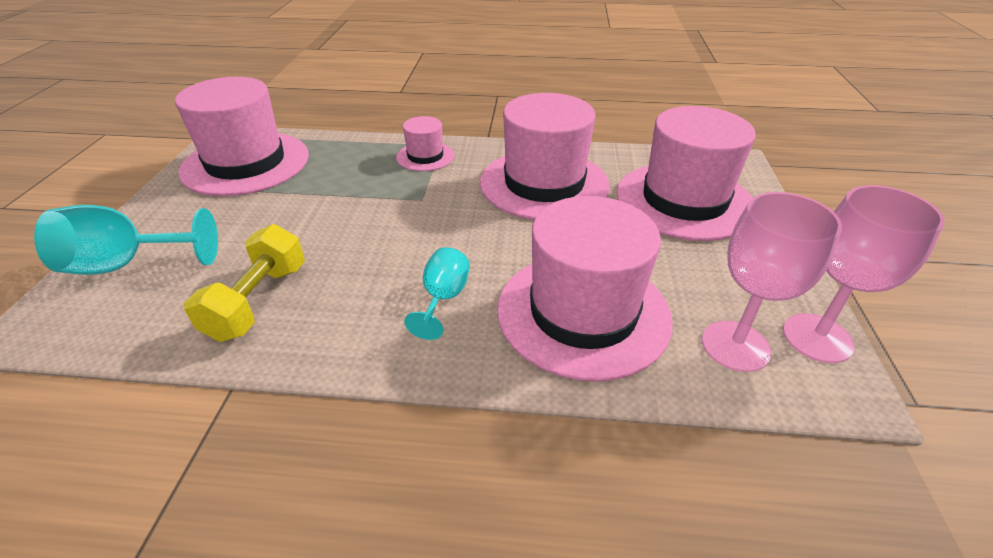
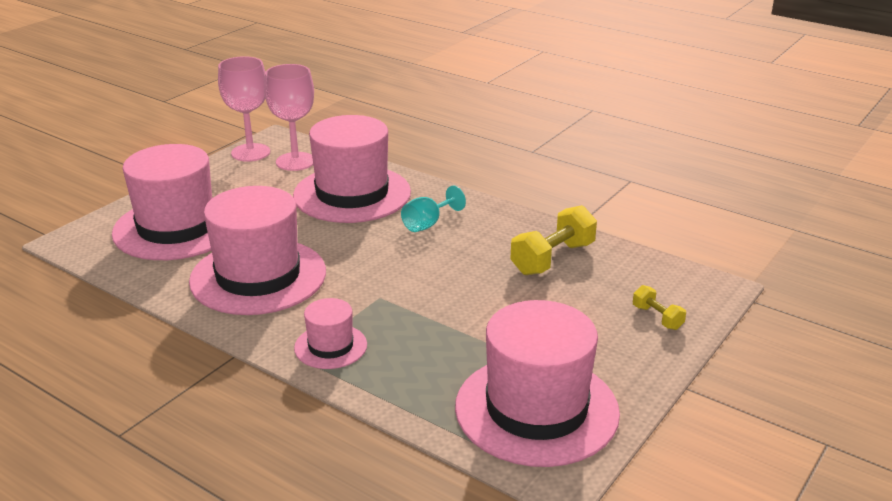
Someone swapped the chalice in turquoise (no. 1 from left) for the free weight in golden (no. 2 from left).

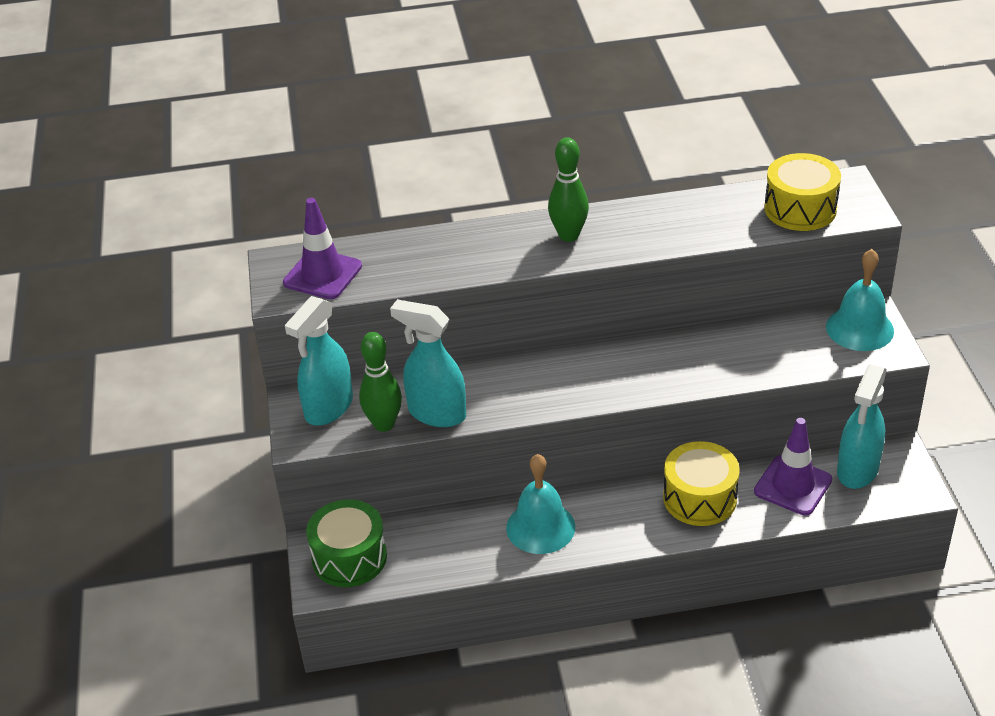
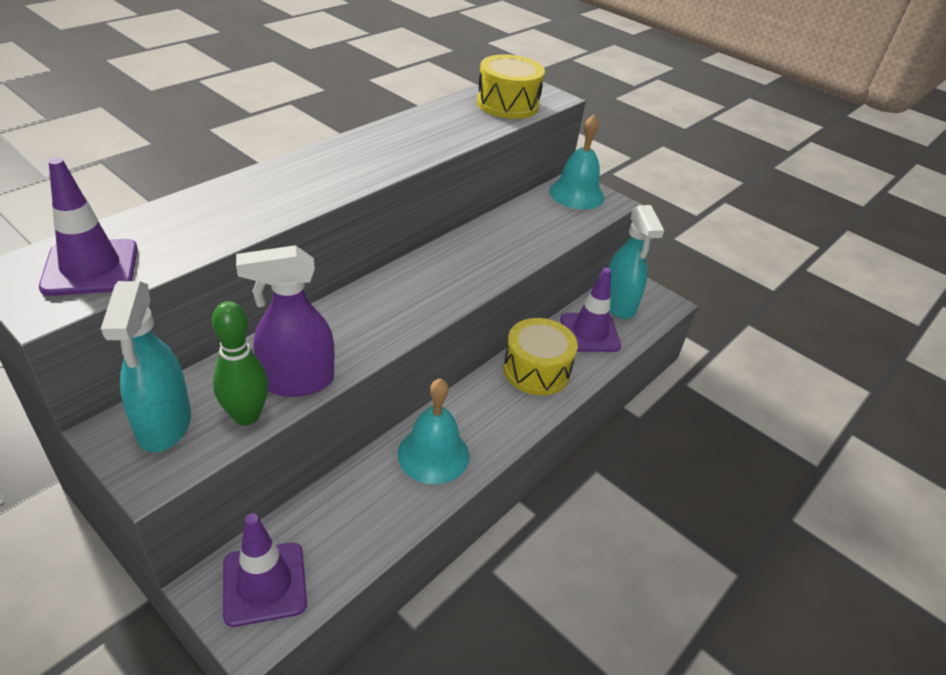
Someone swapped the snare drum in green for the safety cone in royal purple (no. 2 from left).
Someone repainted the spray bottle in turquoise (no. 2 from left), which became the spray bottle in royal purple.
Someone took away the bowling pin in green (no. 2 from left).

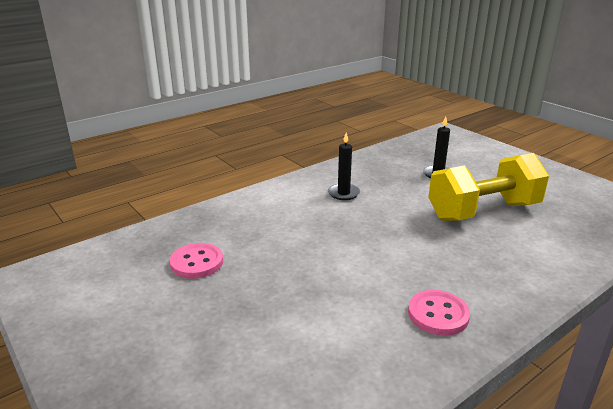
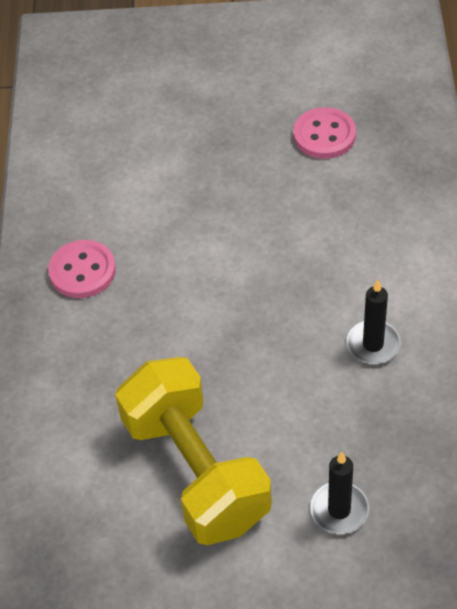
Someone rotated the free weight in golden by 45 degrees counterclockwise.

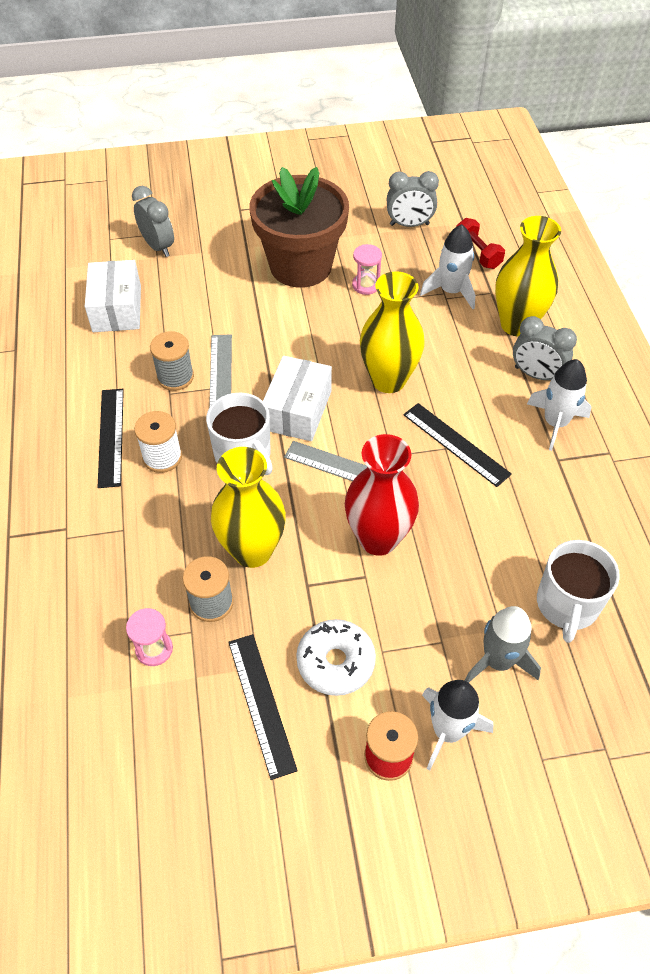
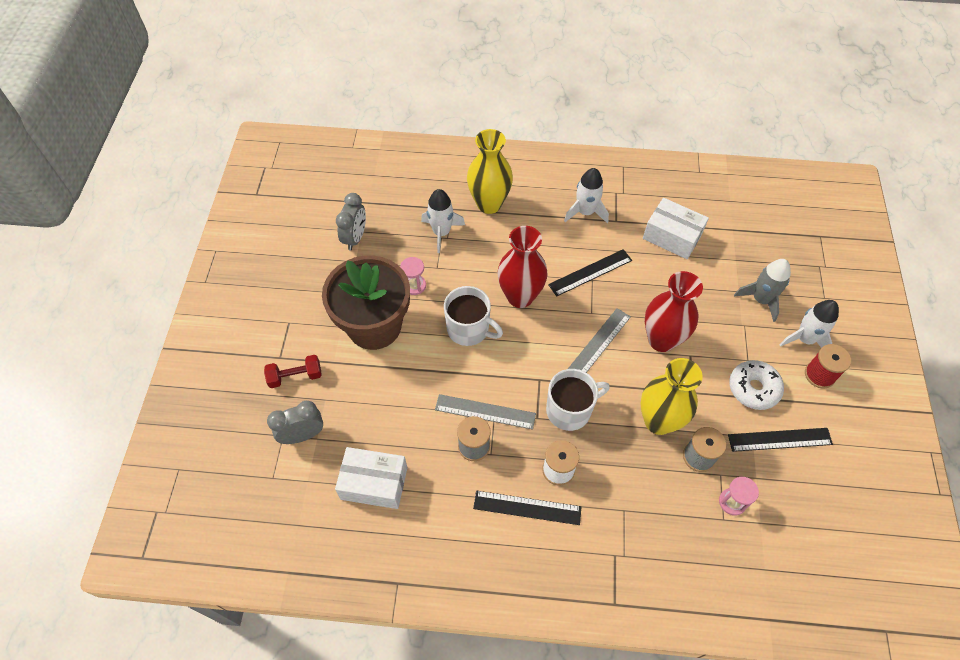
Someone carried the free weight in scarlet.
Someone carried the mug in pure white (no. 2 from left in the first image).
Someone repainted the flower vase in golden (no. 2 from left), which became the flower vase in scarlet (no. 1 from left).
Someone carried the parcel in pure white (no. 2 from left).
Someone took away the alarm clock in ash-grey (no. 3 from left).

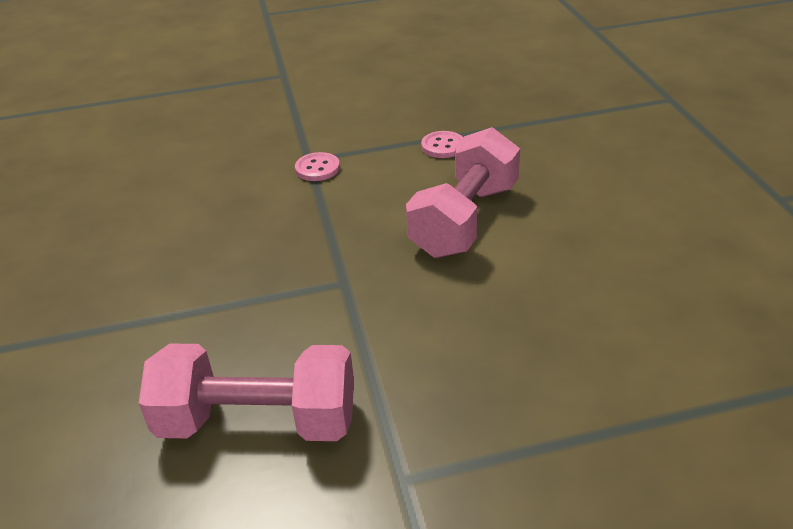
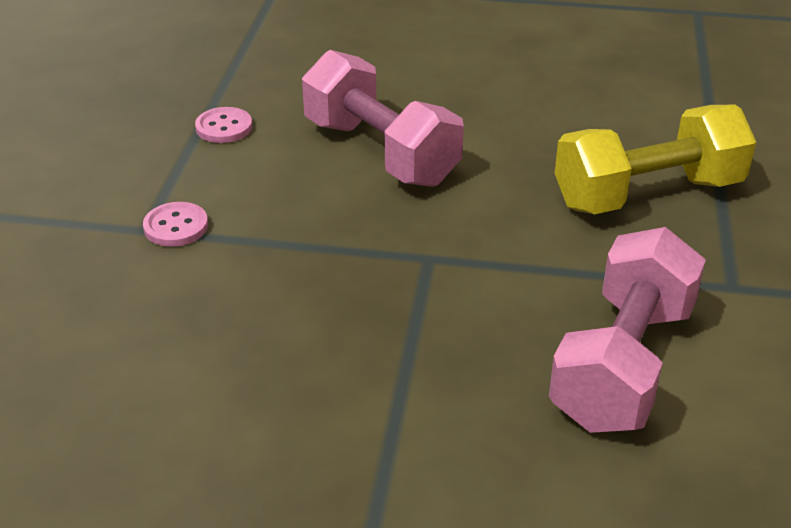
Someone put down the free weight in golden.

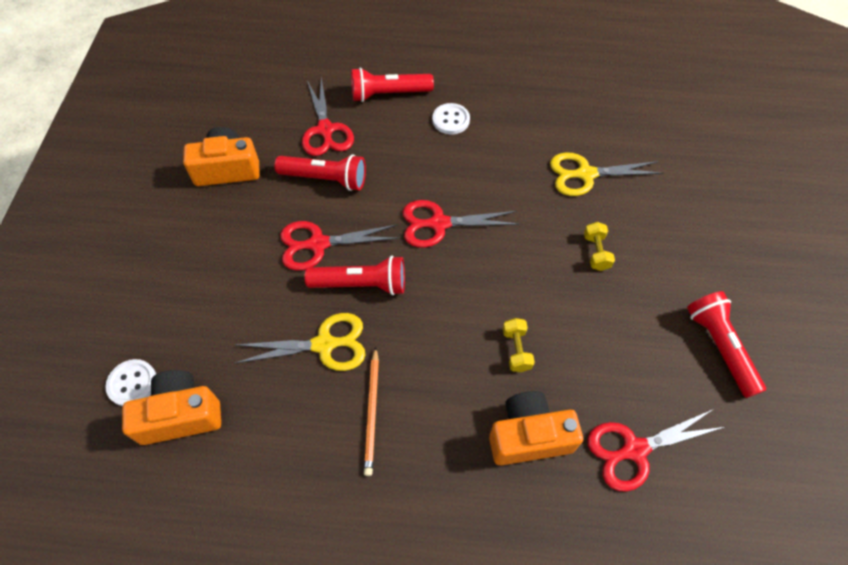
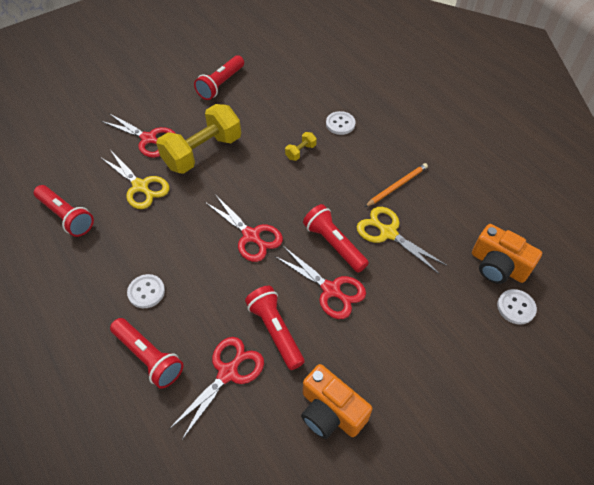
Someone put down the torch in scarlet (no. 1 from left).
Someone carried the pair of scissors in scarlet (no. 4 from left in the first image).
Someone scaled the free weight in golden (no. 2 from left in the first image) by 2.42.
Someone swapped the camera in bright orange (no. 3 from left) for the shirt button in pure white (no. 2 from left).

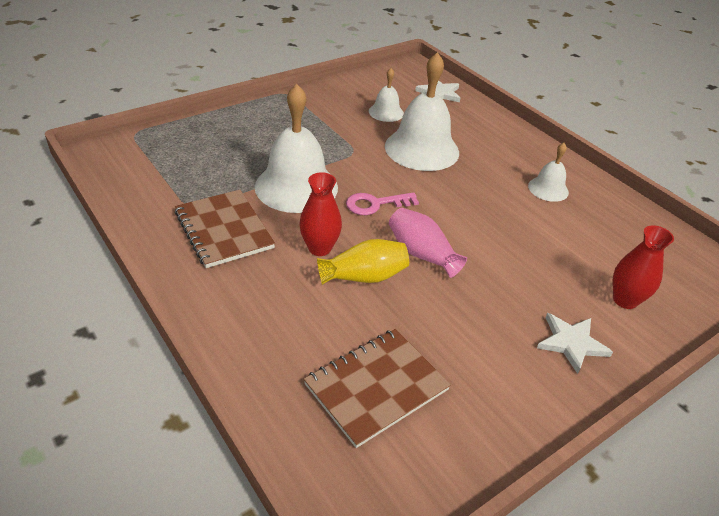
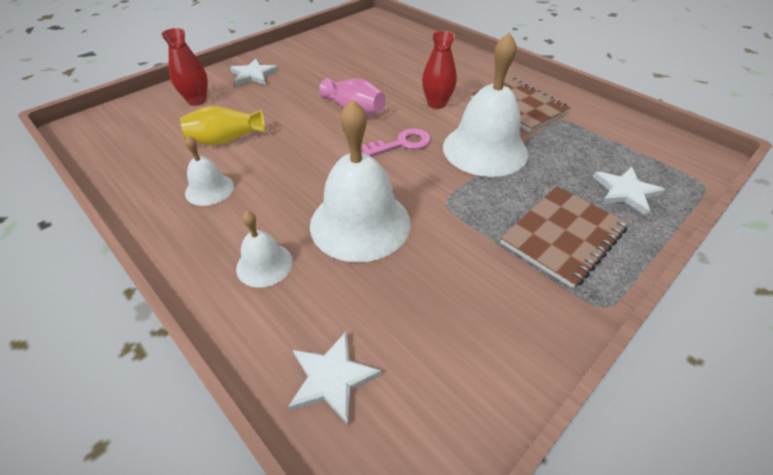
Someone carried the flower vase in golden.
Someone carried the bell in pure white (no. 2 from left).
Someone carried the notebook in dark brown (no. 2 from left).
Someone put down the five-pointed star in pure white (no. 3 from left).

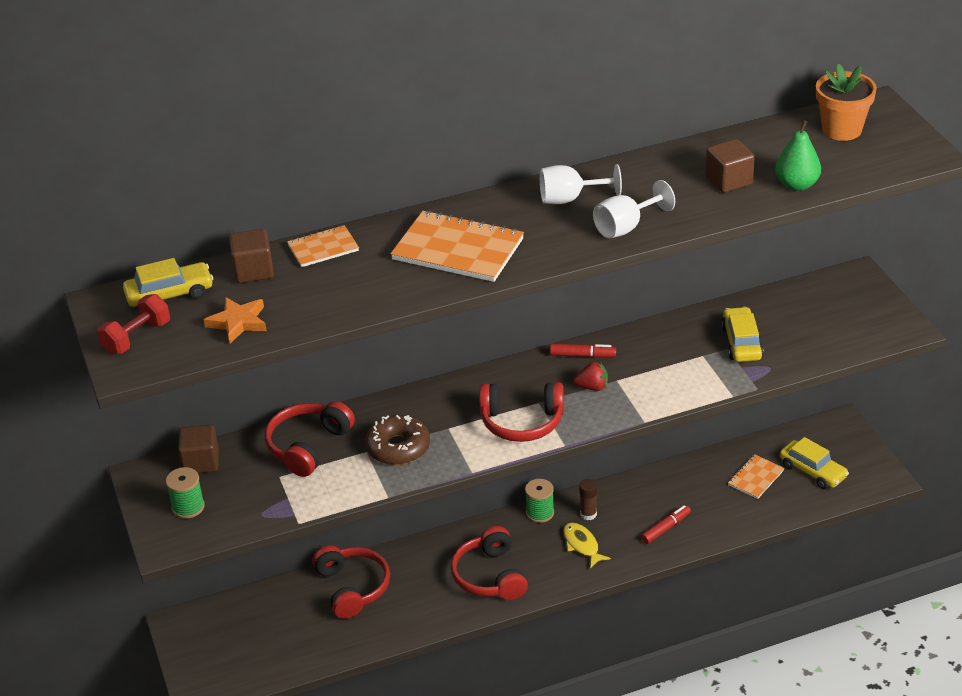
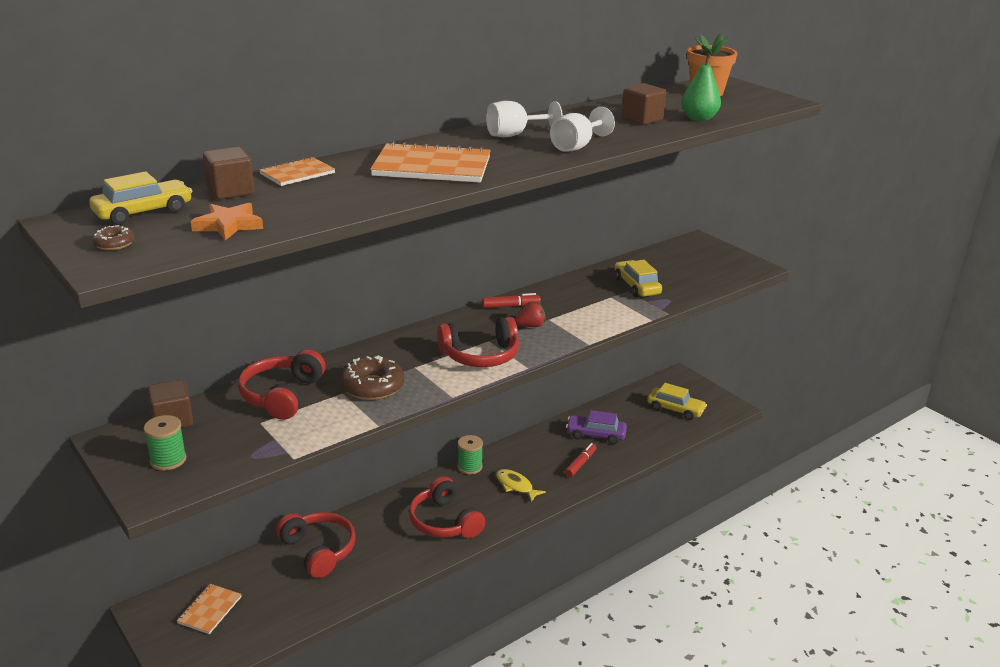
Someone swapped the free weight in scarlet for the donut in dark brown (no. 1 from left).
Someone carried the notebook in bright orange (no. 3 from left in the first image).
Someone put down the toy car in royal purple.
Someone took away the stick of glue in dark brown.

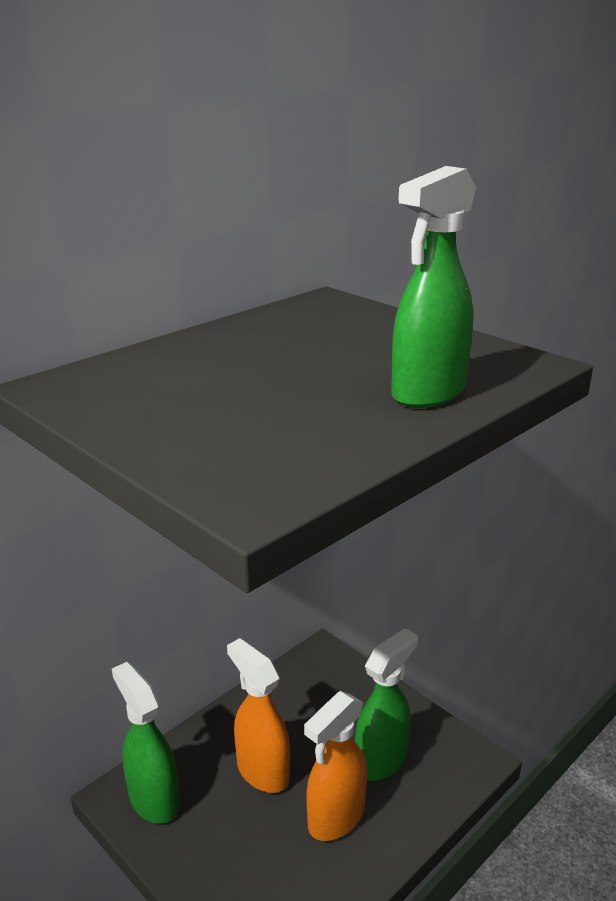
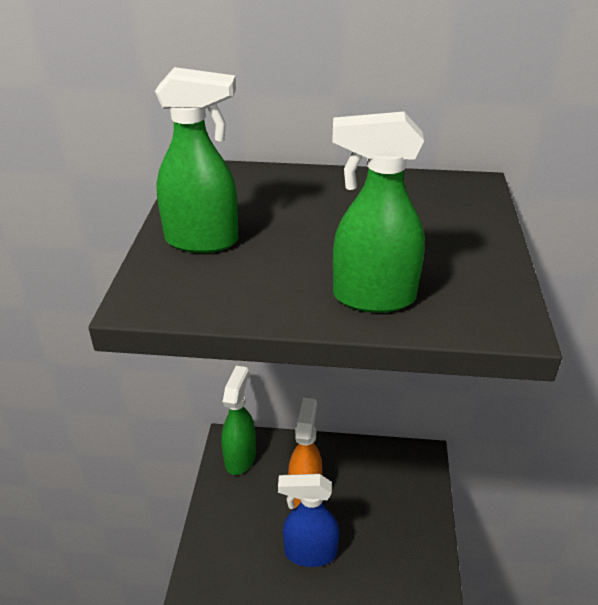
Someone carried the spray bottle in green (no. 2 from left in the first image).
Someone repainted the spray bottle in bright orange (no. 2 from left), which became the spray bottle in cobalt.

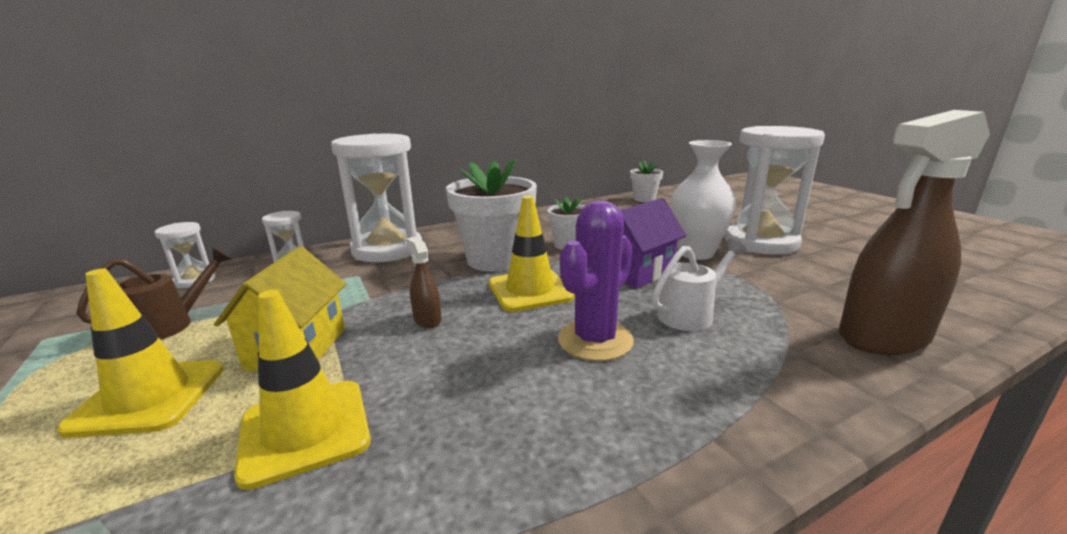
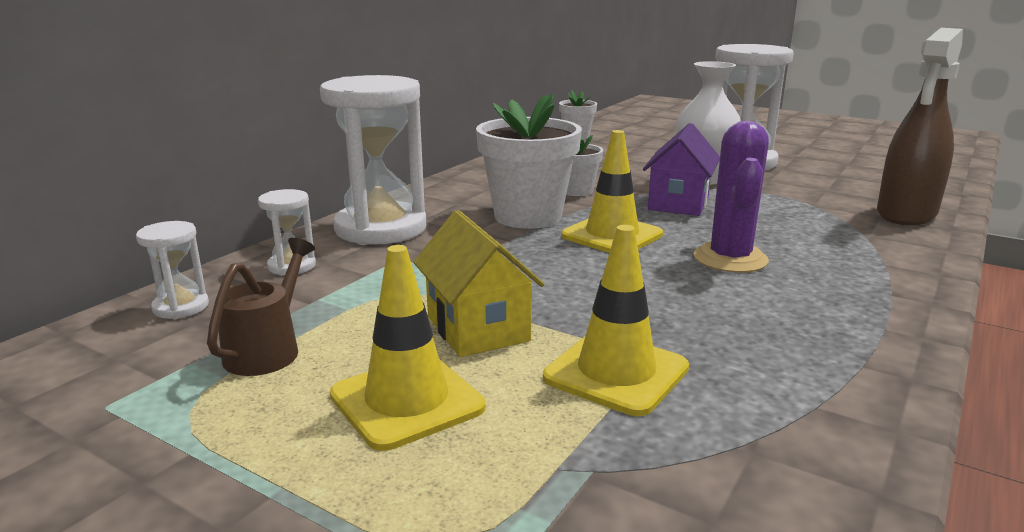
Someone took away the spray bottle in dark brown (no. 1 from left).
Someone took away the sprinkling can in pure white.

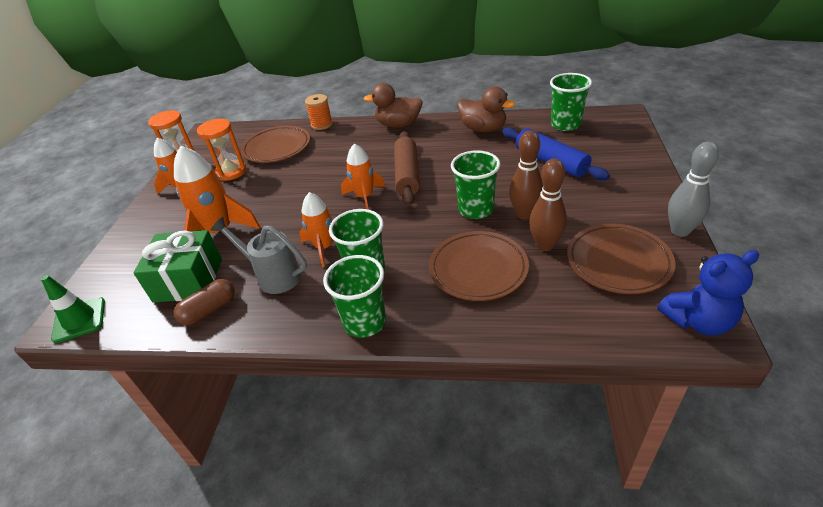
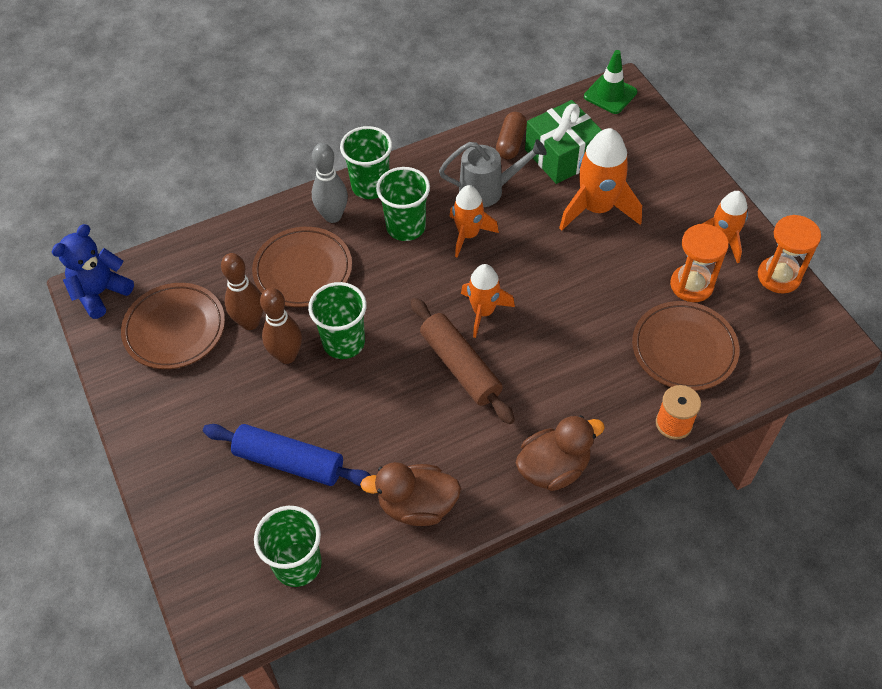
Someone carried the bowling pin in ash-grey.

